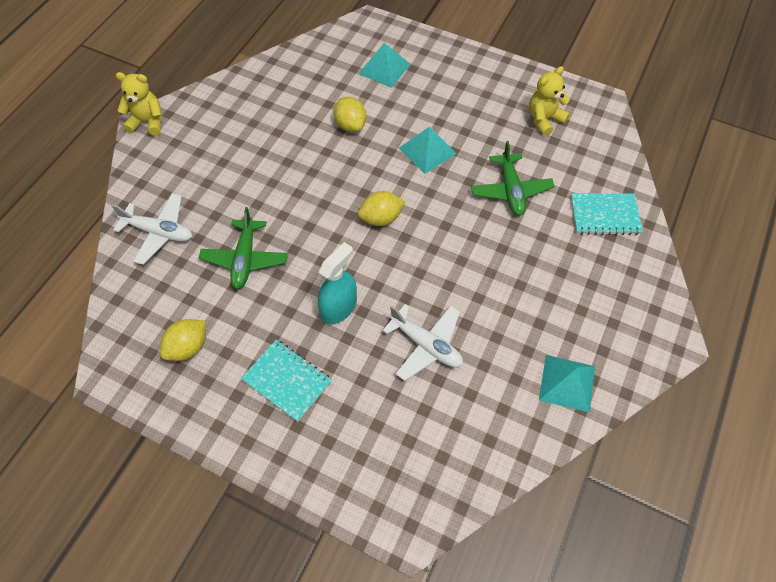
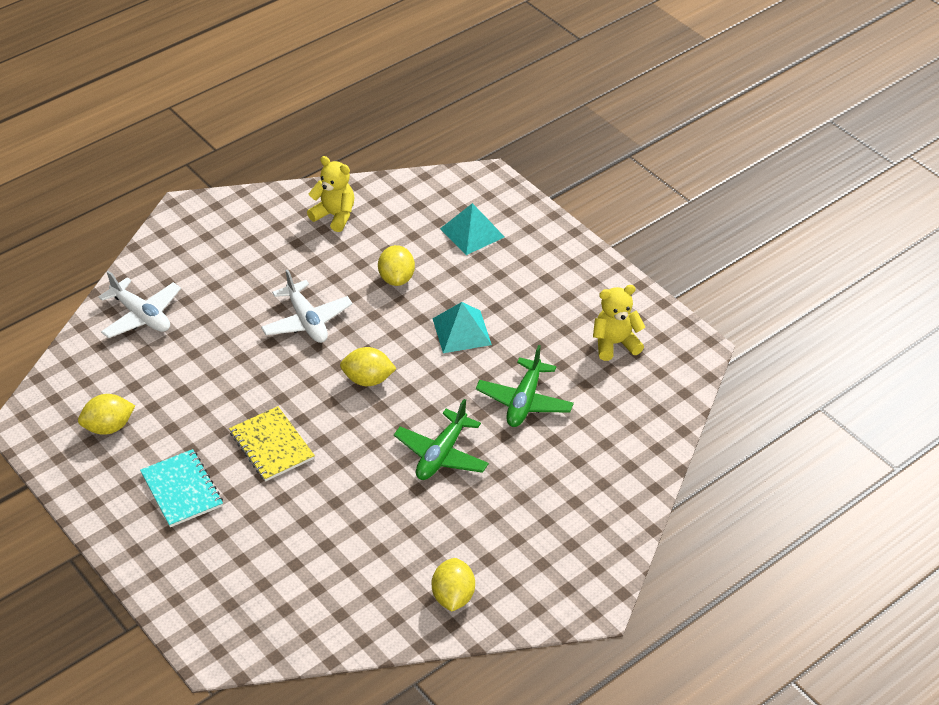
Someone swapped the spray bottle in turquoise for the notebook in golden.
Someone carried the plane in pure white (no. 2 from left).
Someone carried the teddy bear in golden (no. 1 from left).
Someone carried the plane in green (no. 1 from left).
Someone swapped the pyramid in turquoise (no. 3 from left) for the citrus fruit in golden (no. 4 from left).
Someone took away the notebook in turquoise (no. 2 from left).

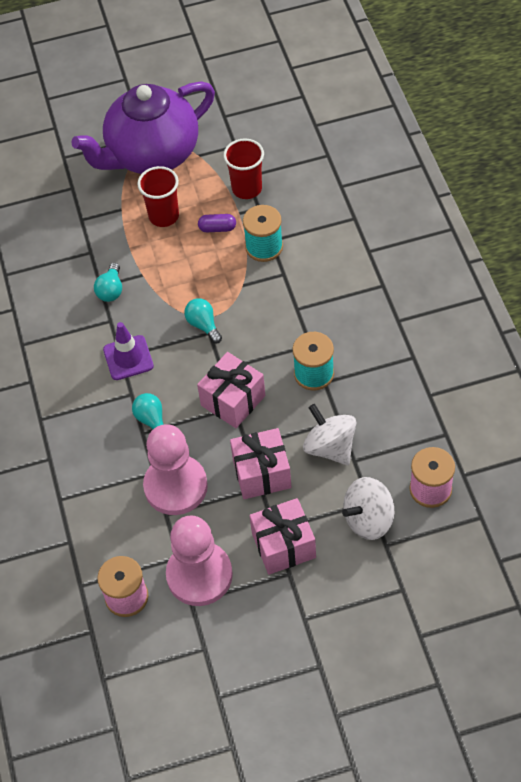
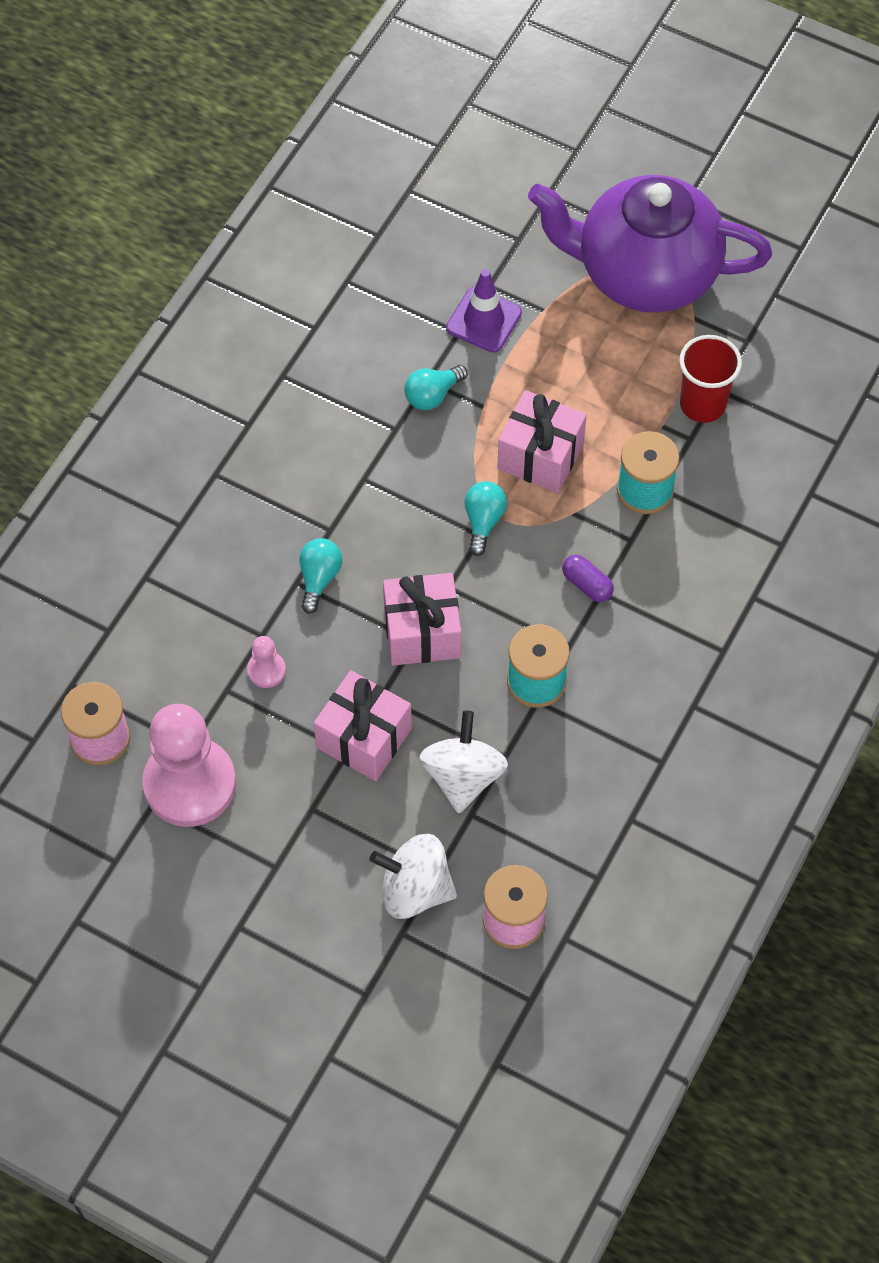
Someone scaled the pawn in rose-pink (no. 1 from left in the first image) by 0.43.
Someone carried the safety cone in royal purple.
Someone carried the gift in rose-pink (no. 3 from left).
Someone carried the pill shape in royal purple.
Someone took away the cup in scarlet (no. 1 from left).

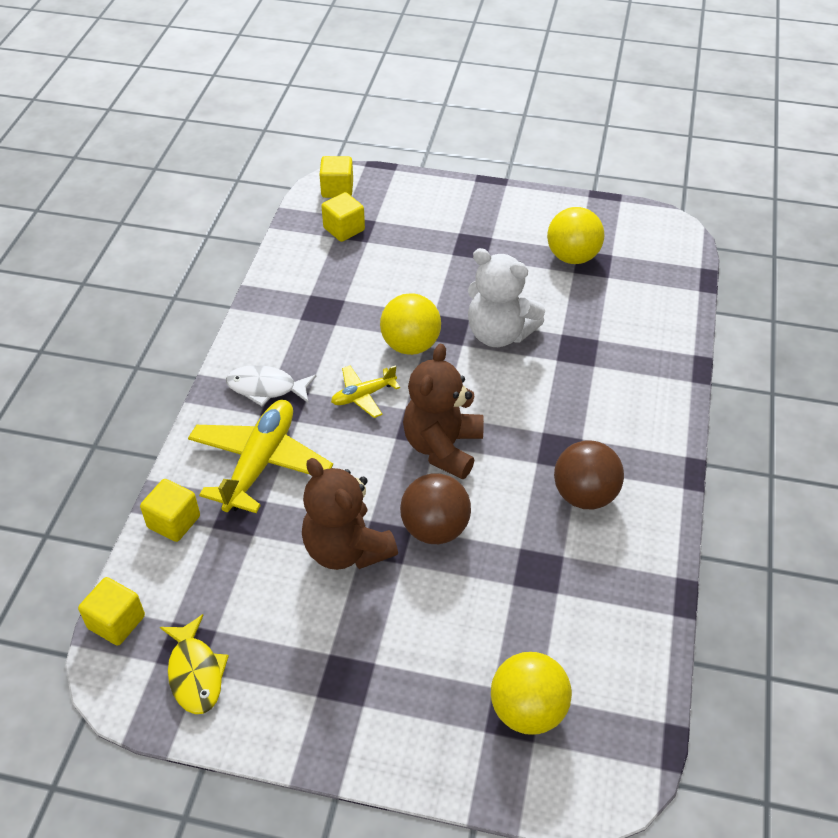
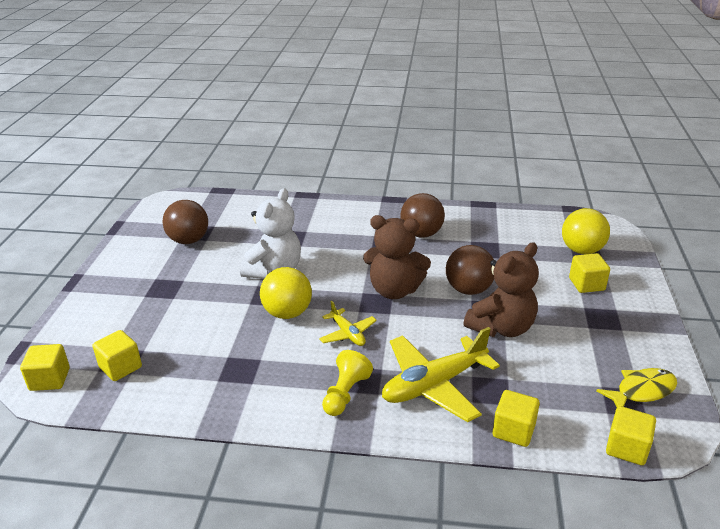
Someone repainted the sphere in golden (no. 3 from left), which became the sphere in dark brown (no. 1 from left).
Someone swapped the fish figure in pure white for the pawn in golden.
Someone rotated the plane in golden (no. 1 from left in the first image) by 45 degrees counterclockwise.
Someone put down the cube in golden (no. 4 from left).

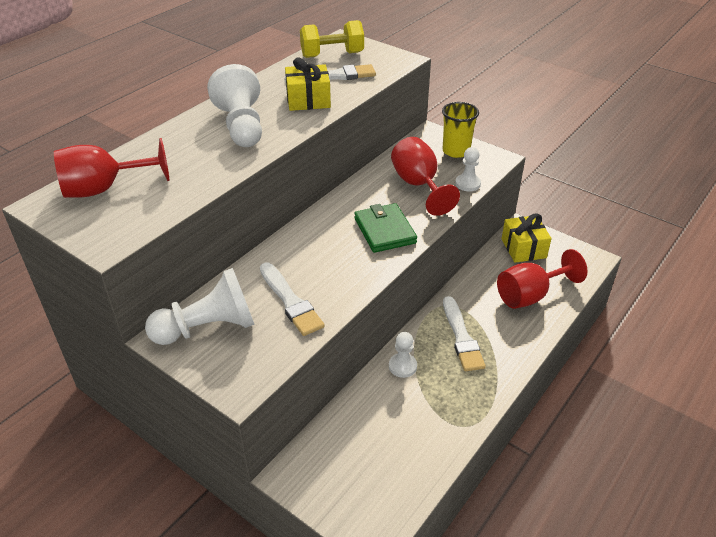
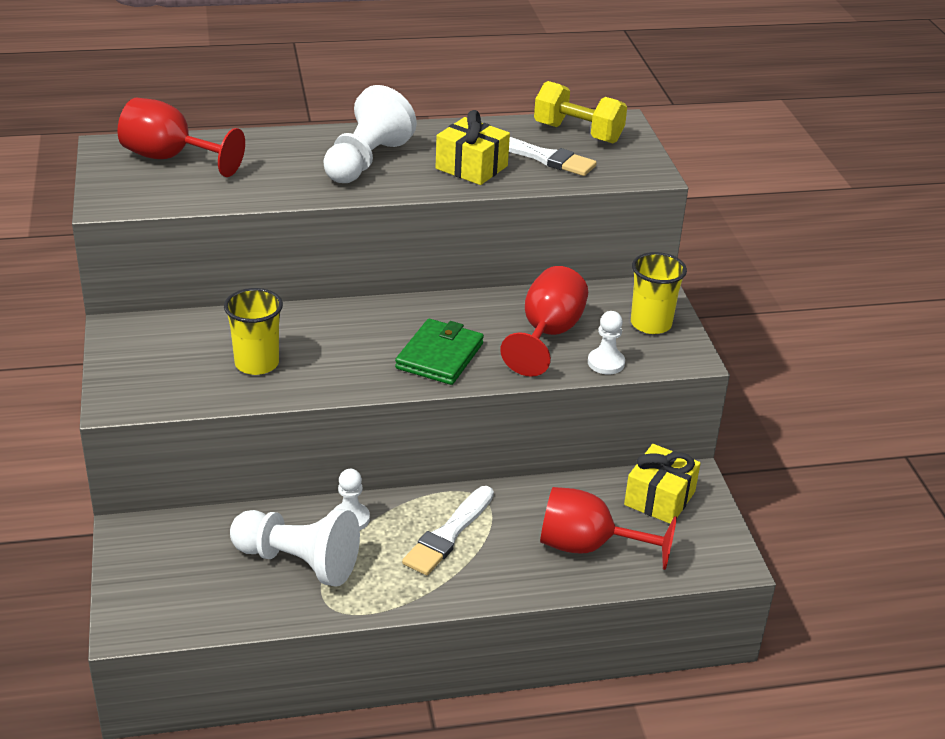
Someone swapped the brush in pure white (no. 1 from left) for the cup in golden (no. 1 from left).
Someone carried the pawn in pure white (no. 1 from left).

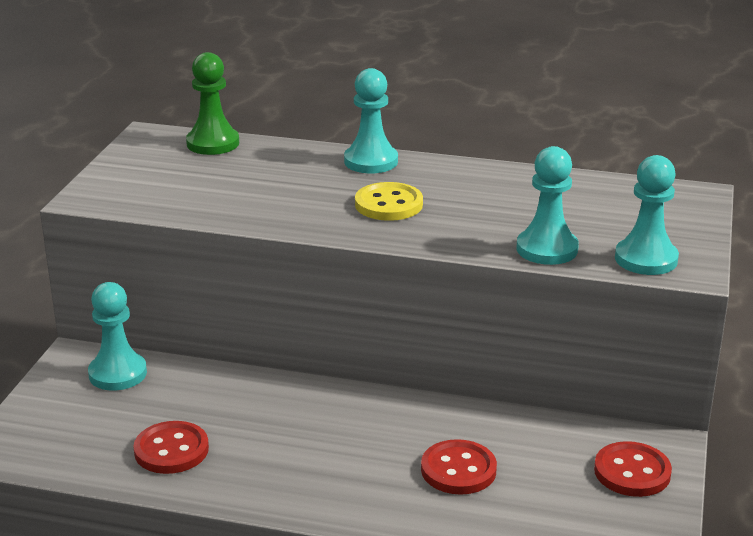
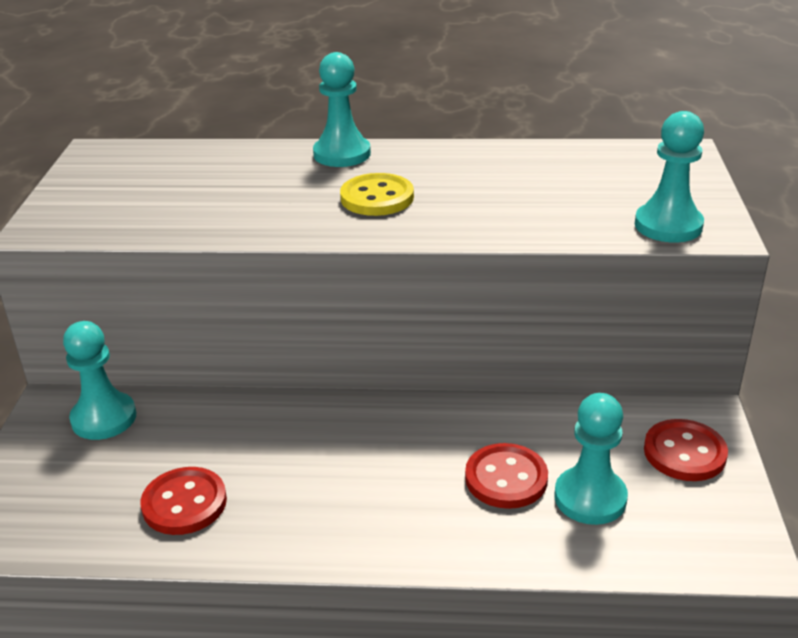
Someone carried the pawn in turquoise (no. 3 from left).
Someone took away the pawn in green.

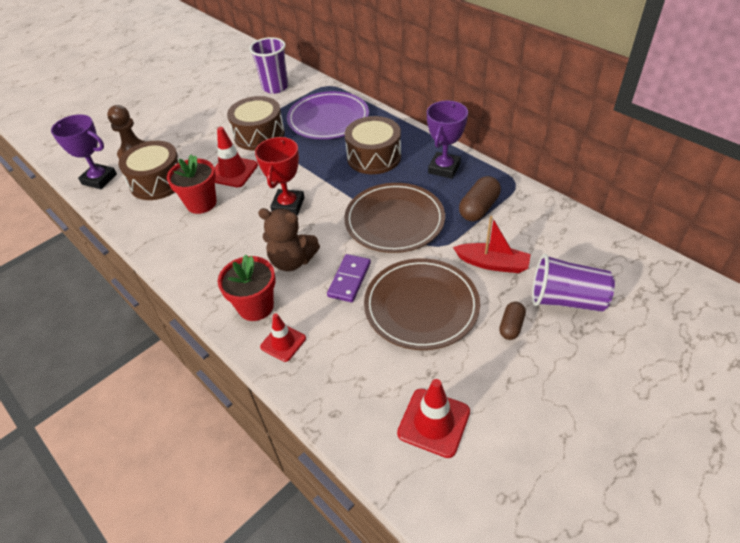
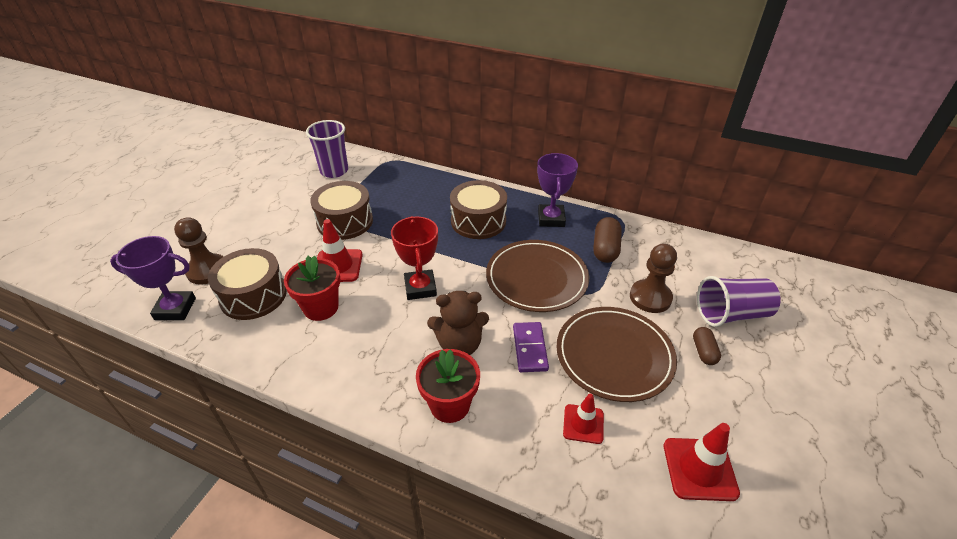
Someone carried the safety cone in scarlet (no. 2 from left).
Someone swapped the toy boat in scarlet for the pawn in dark brown (no. 2 from left).
Someone took away the plate in royal purple.

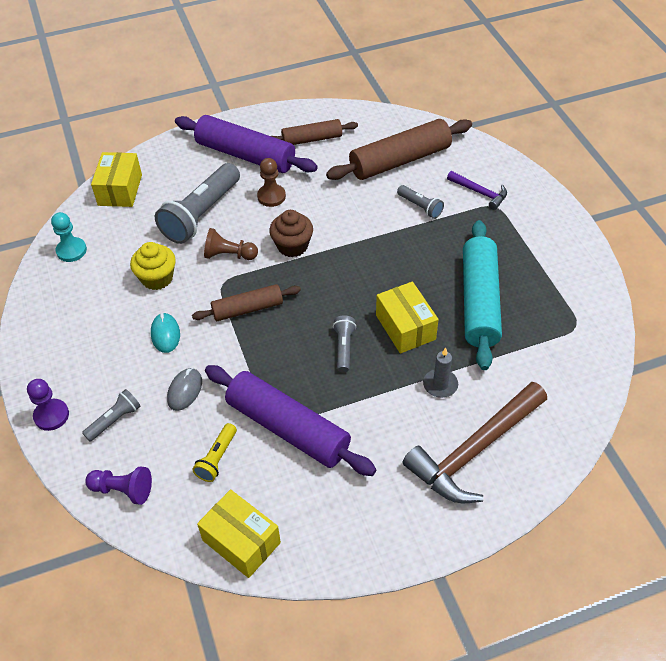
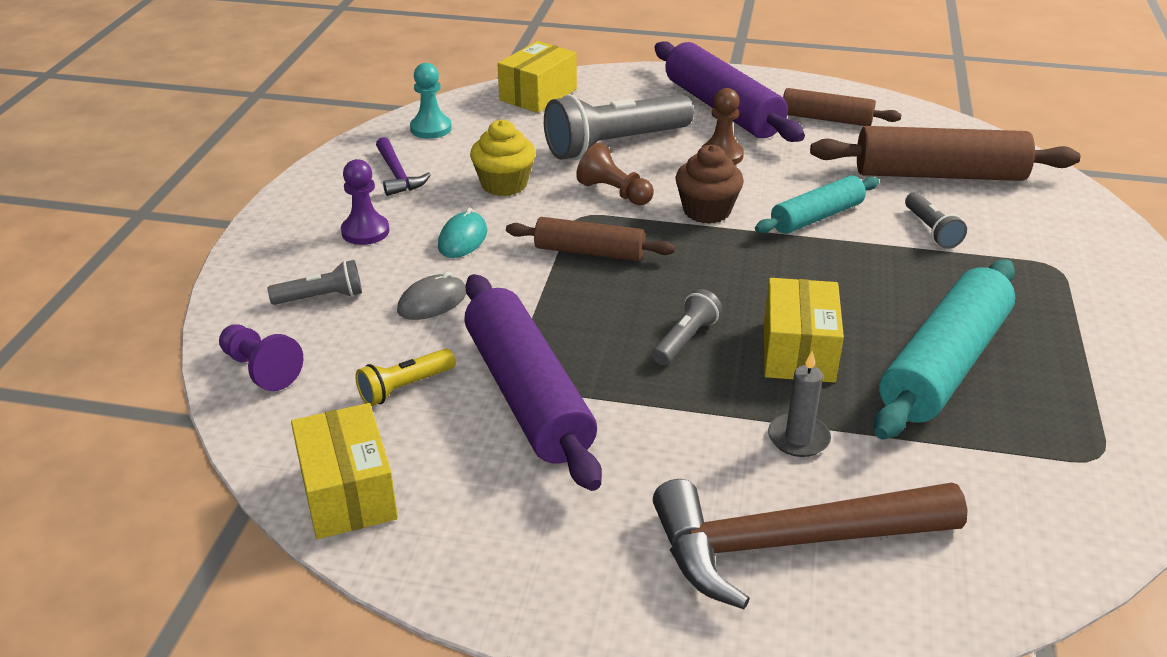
Someone carried the pawn in royal purple (no. 1 from left in the first image).
Someone carried the hammer in royal purple.
Someone put down the dough roller in turquoise (no. 1 from left).

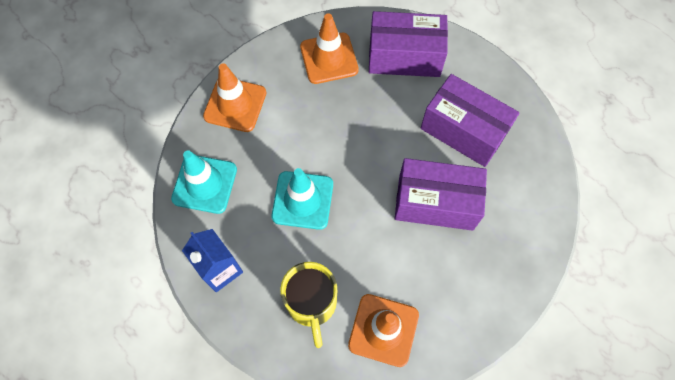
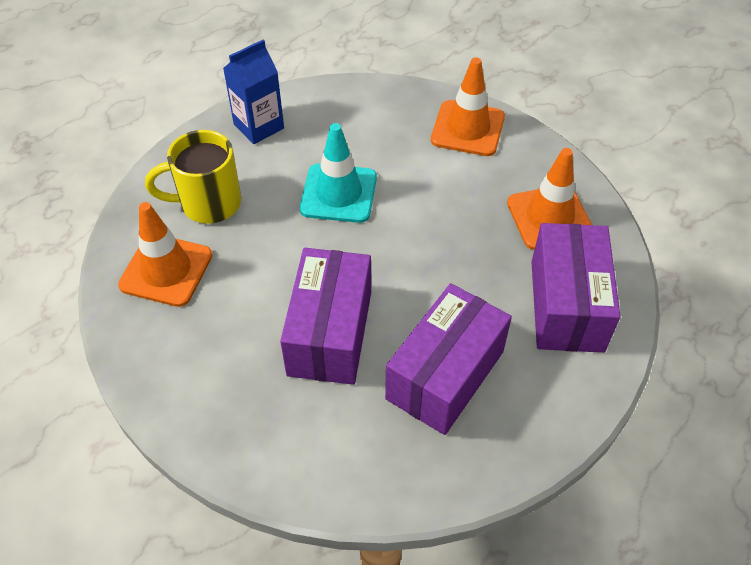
Someone took away the safety cone in turquoise (no. 1 from left).

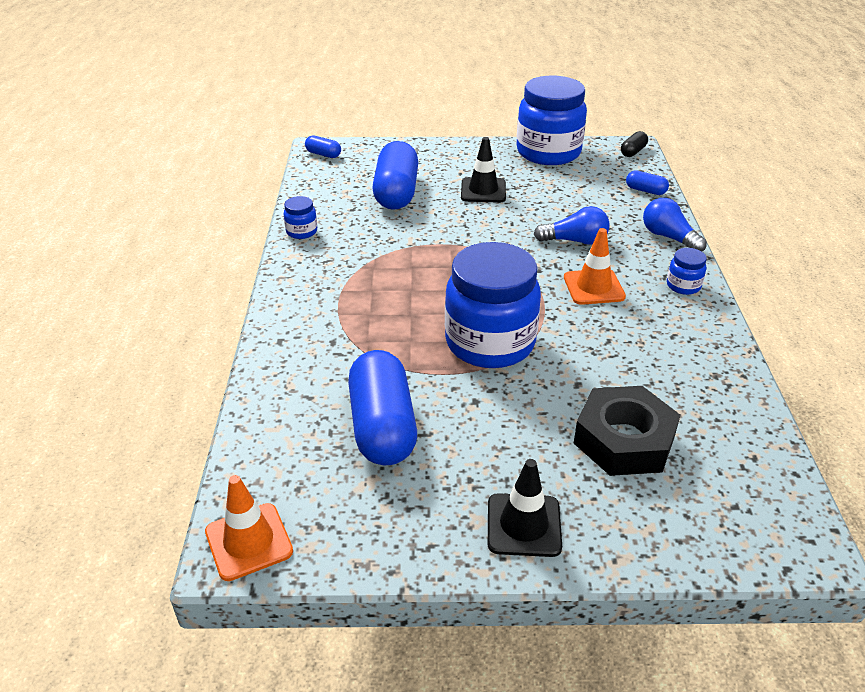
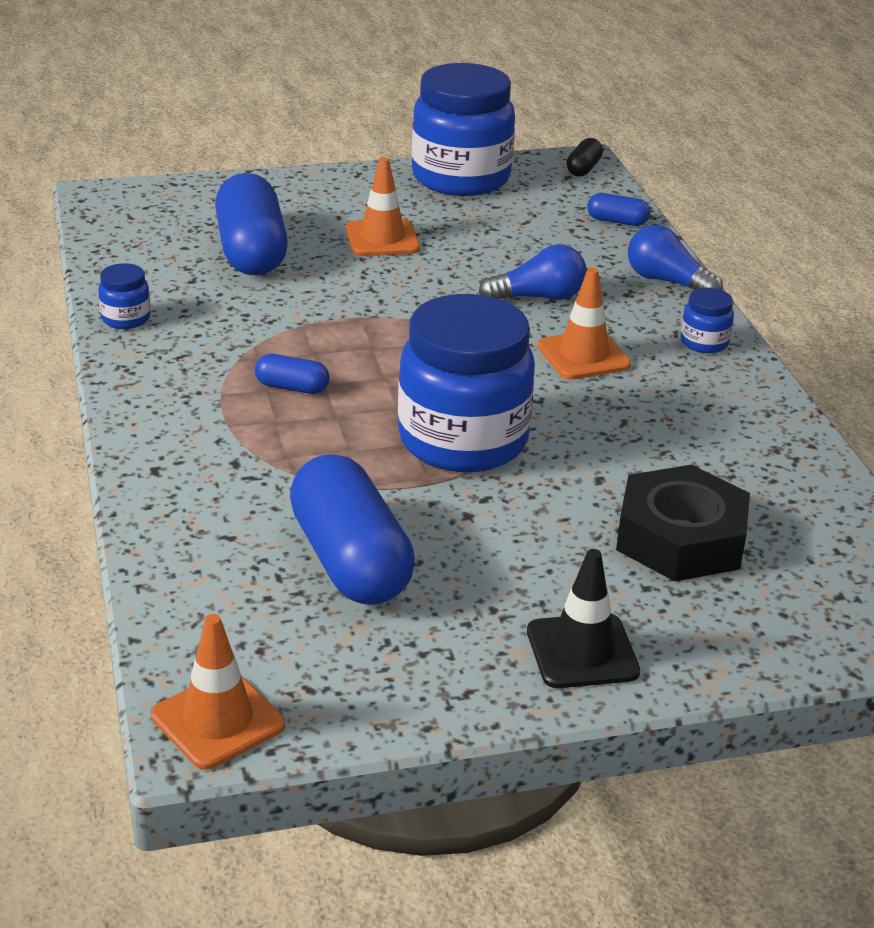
Someone carried the pill shape in cobalt (no. 1 from left in the first image).
Someone repainted the safety cone in jet-black (no. 1 from left), which became the safety cone in bright orange (no. 2 from left).

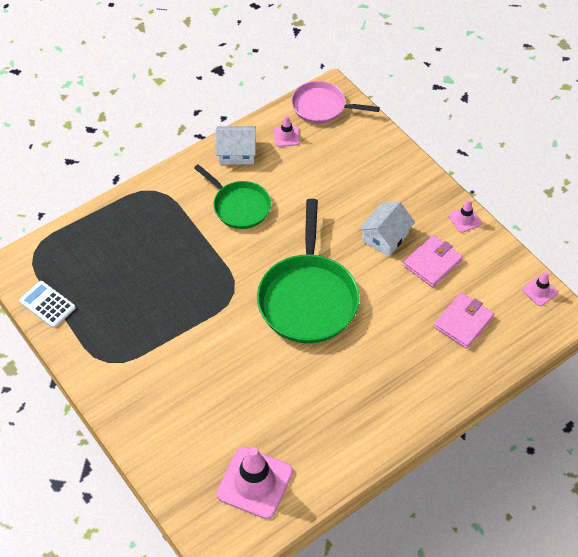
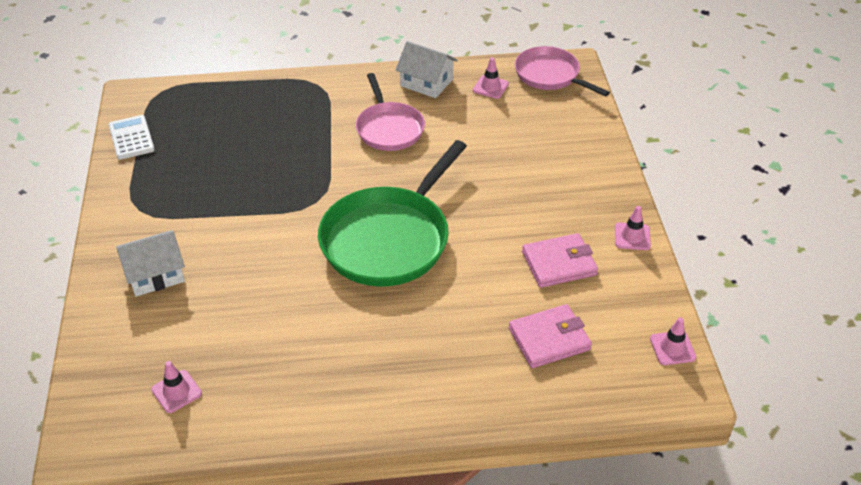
Someone carried the toy house in pure white (no. 2 from left in the first image).
Someone scaled the safety cone in rose-pink (no. 1 from left) by 0.49.
Someone repainted the pan in green (no. 1 from left), which became the pan in rose-pink (no. 1 from left).

